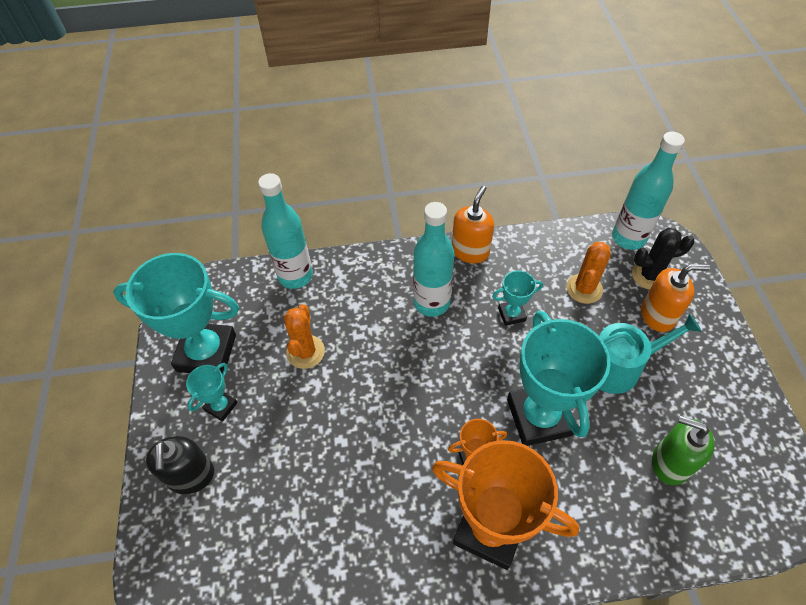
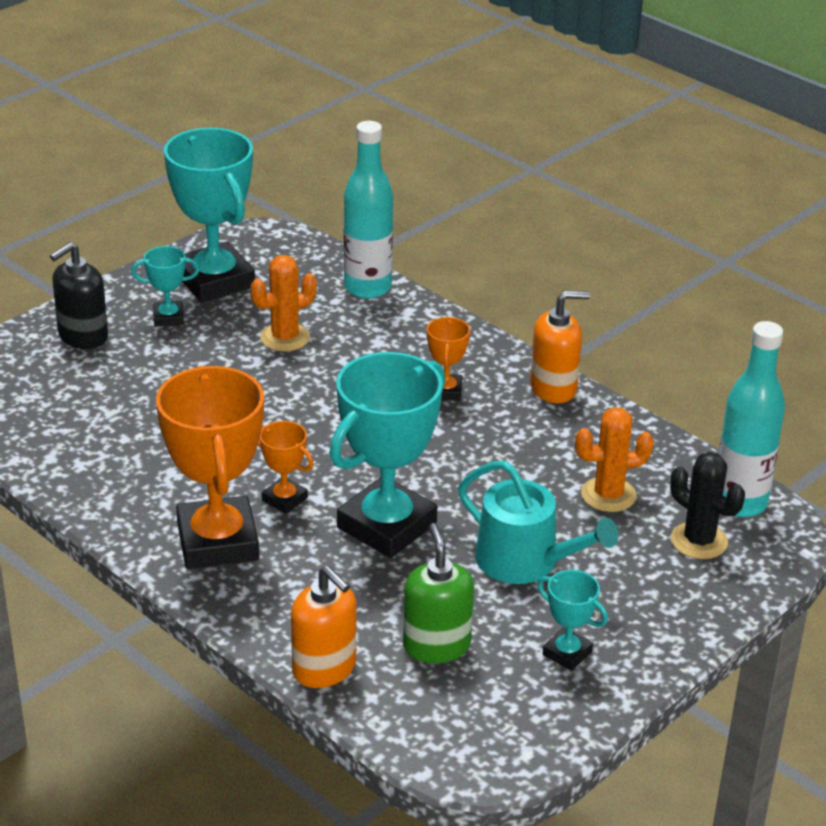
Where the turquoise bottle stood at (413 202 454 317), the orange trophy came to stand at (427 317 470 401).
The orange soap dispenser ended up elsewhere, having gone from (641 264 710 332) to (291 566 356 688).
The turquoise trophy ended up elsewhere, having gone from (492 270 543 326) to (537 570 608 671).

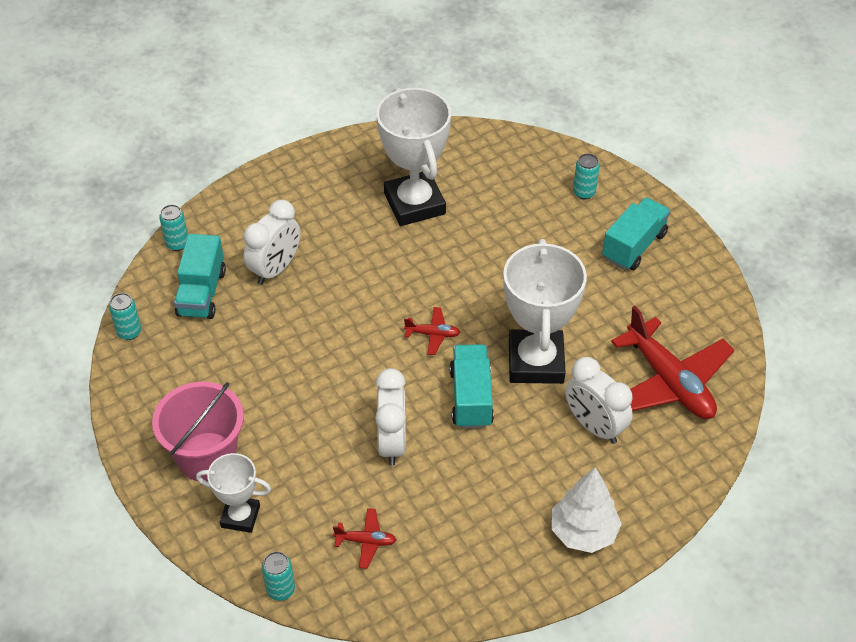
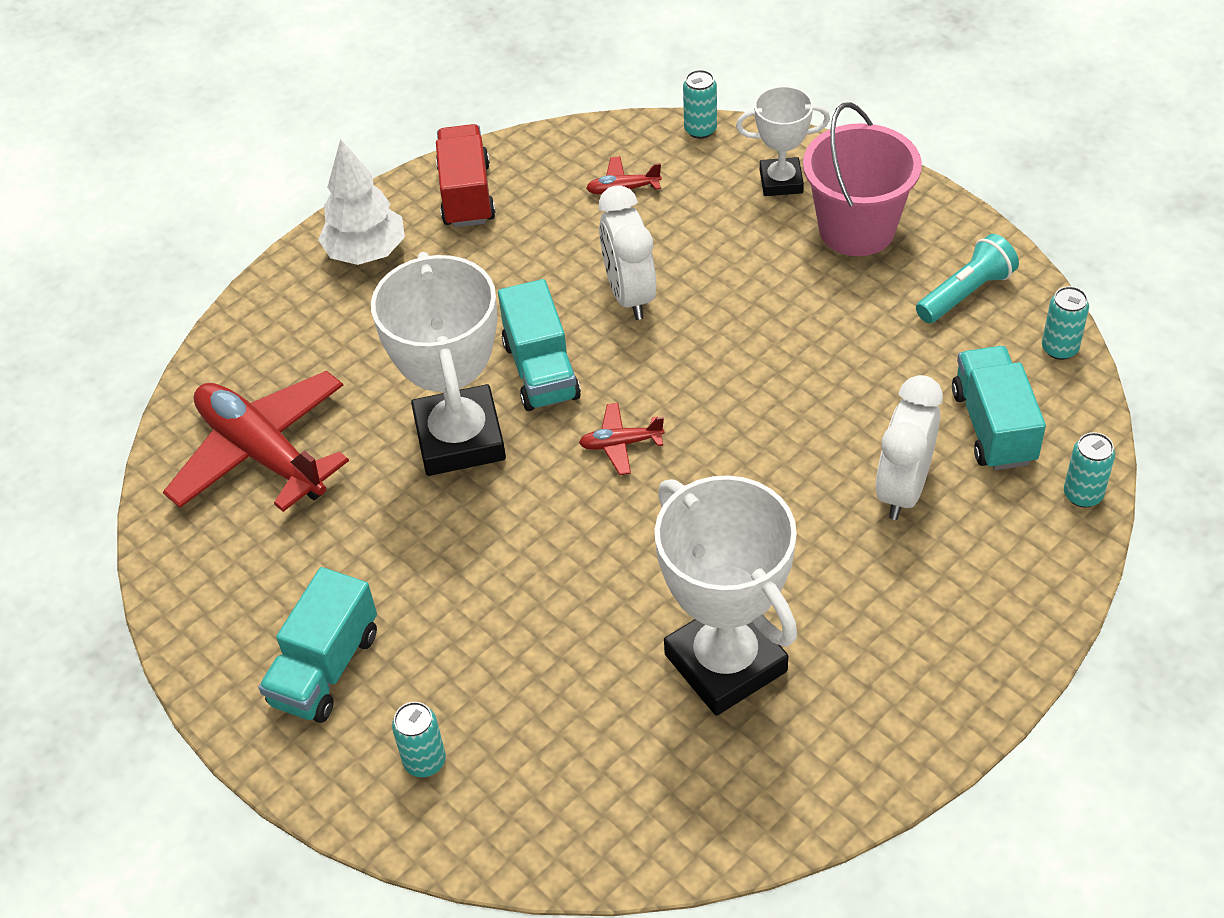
The second view lost the white clock at (565 357 633 444).
The second view gained the red truck at (436 124 496 227).
The second view gained the turquoise flashlight at (916 234 1019 323).

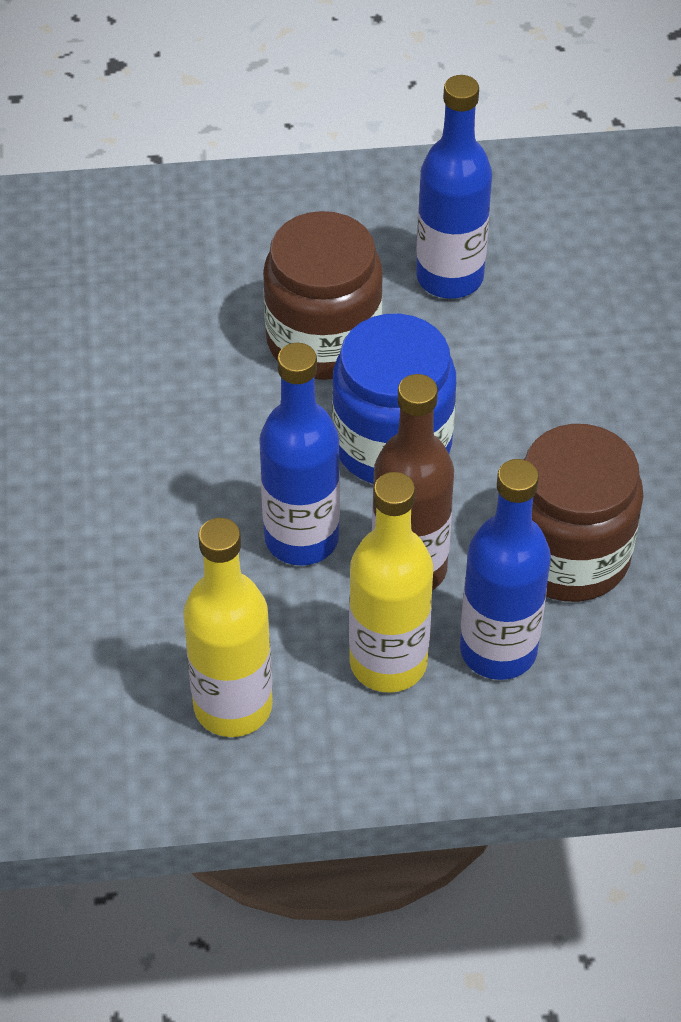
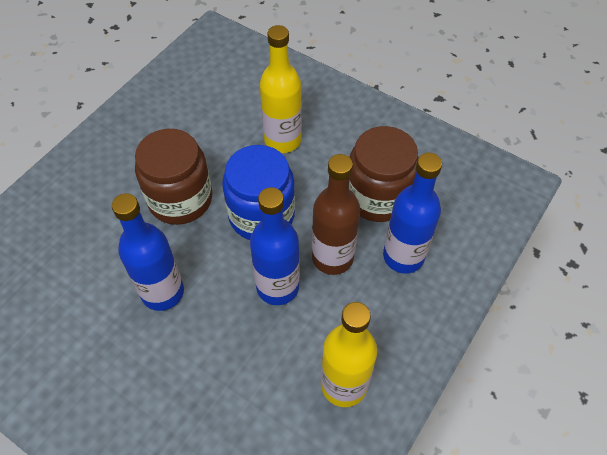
The blue bottle ended up elsewhere, having gone from (416 75 492 299) to (112 193 184 311).
The yellow bottle ended up elsewhere, having gone from (349 472 433 693) to (260 25 302 153).

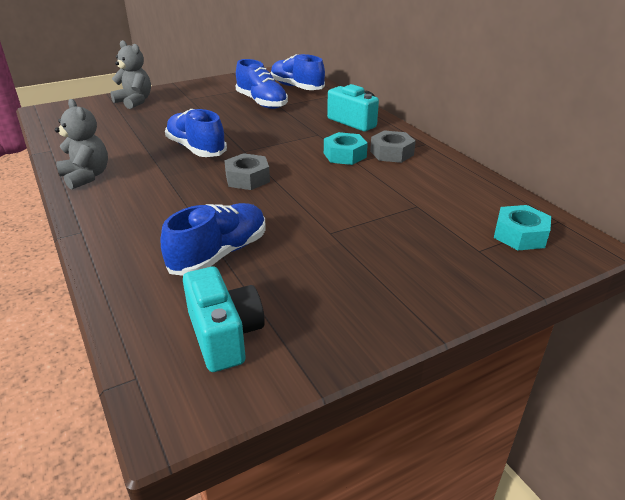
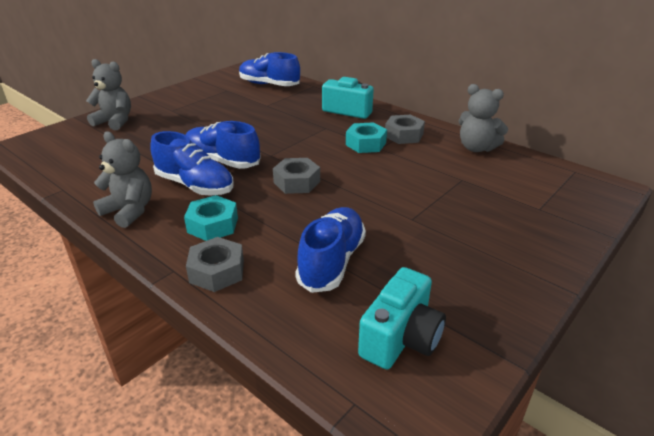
The blue shoe ended up elsewhere, having gone from (236 59 288 109) to (150 131 234 195).
The turquoise nut ended up elsewhere, having gone from (494 205 551 250) to (184 195 238 241).
The turquoise camera at (183 267 265 372) ended up facing another way, 75 degrees clockwise from before.
The second view gained the grey teddy bear at (459 84 508 152).
The second view gained the grey nut at (186 237 244 292).

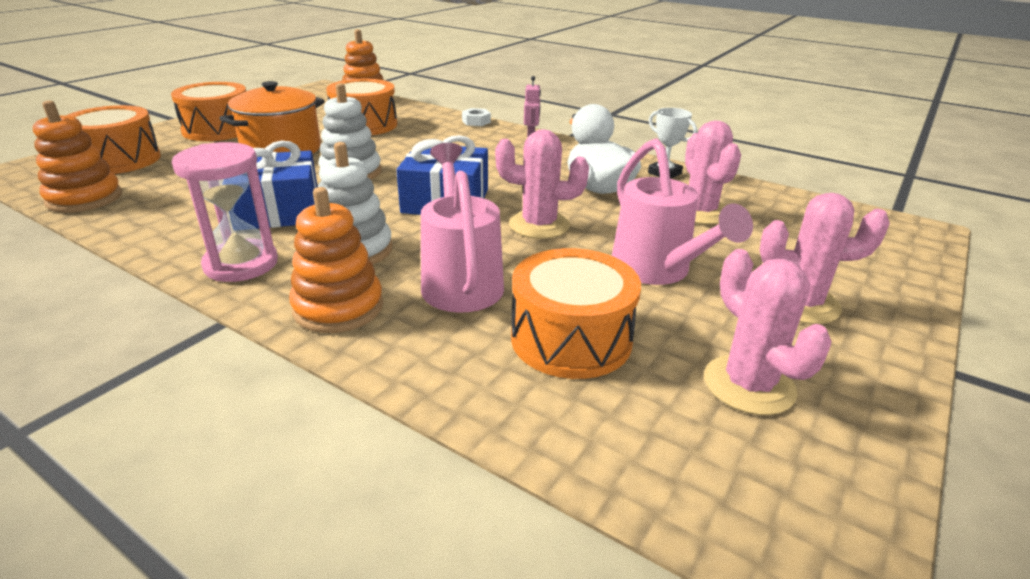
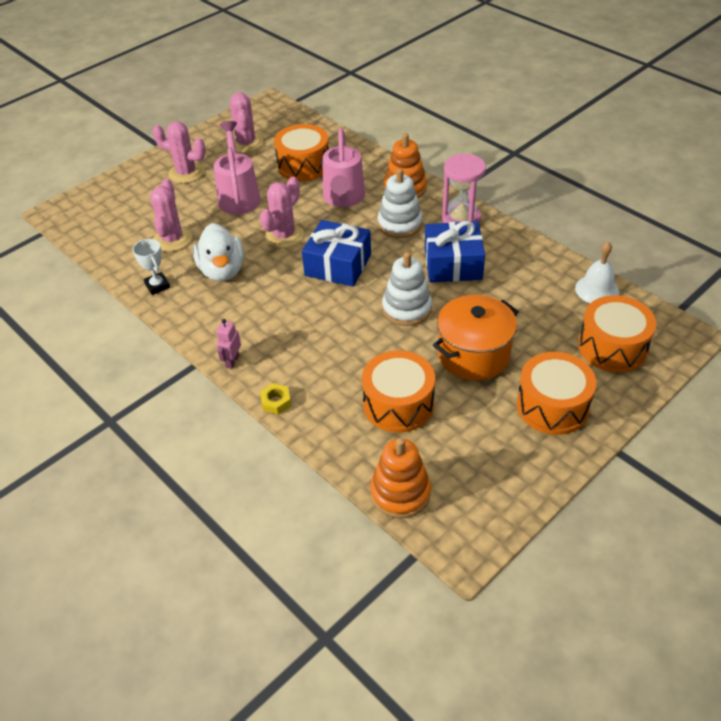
Where the orange stacking toy stood at (33 101 122 213), the white bell came to stand at (575 241 619 303).
What was the white nut at (462 108 491 126) turned into the yellow nut at (260 383 291 415).
The pink cactus at (495 129 589 239) ended up facing another way, 75 degrees counterclockwise from before.

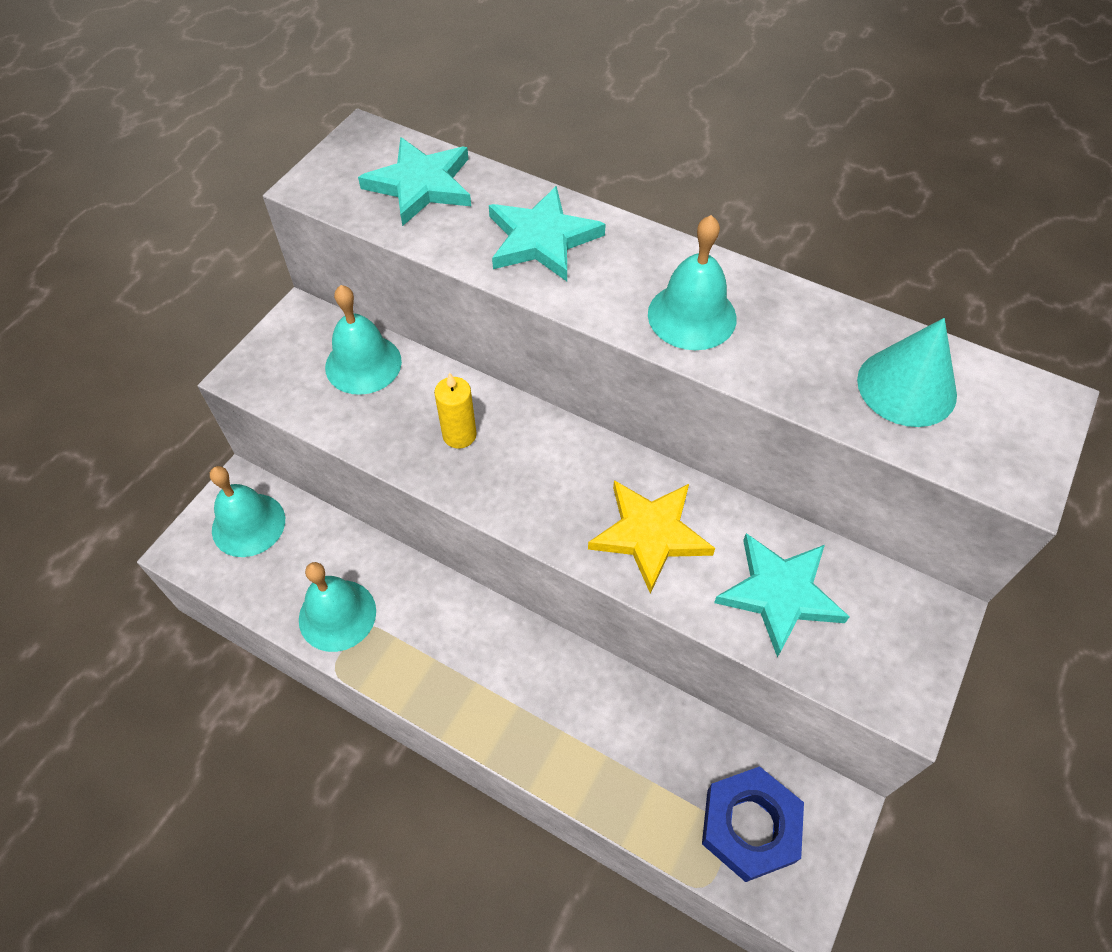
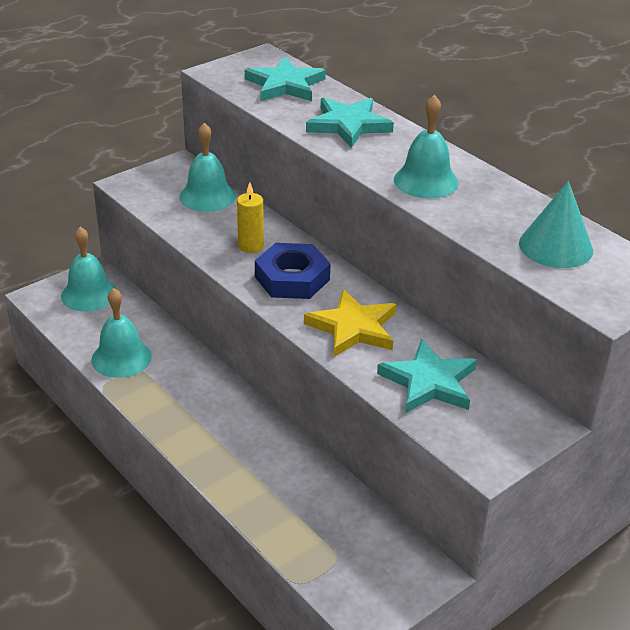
The blue nut ended up elsewhere, having gone from (702 766 804 882) to (255 243 331 299).

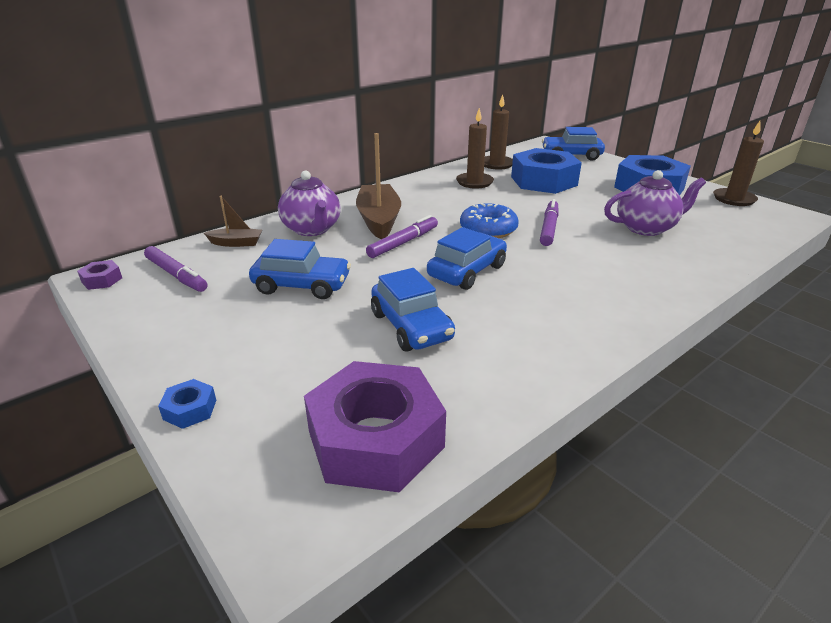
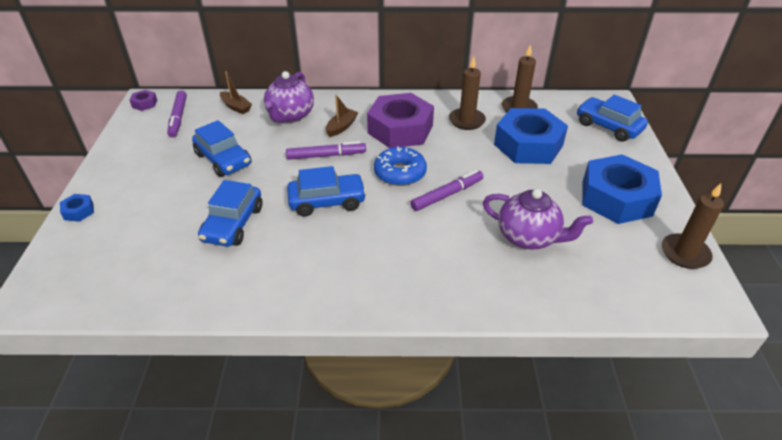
The size of the brown boat at (356 133 401 239) changed by a factor of 0.52.
The purple nut ended up elsewhere, having gone from (304 361 446 492) to (367 93 434 148).

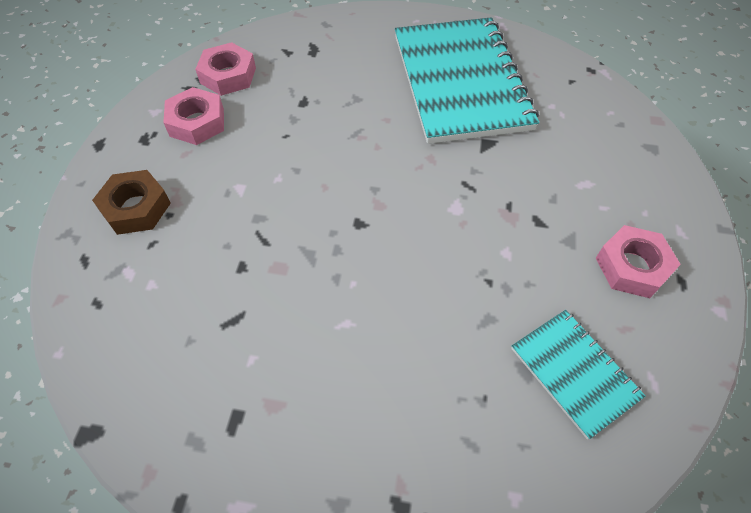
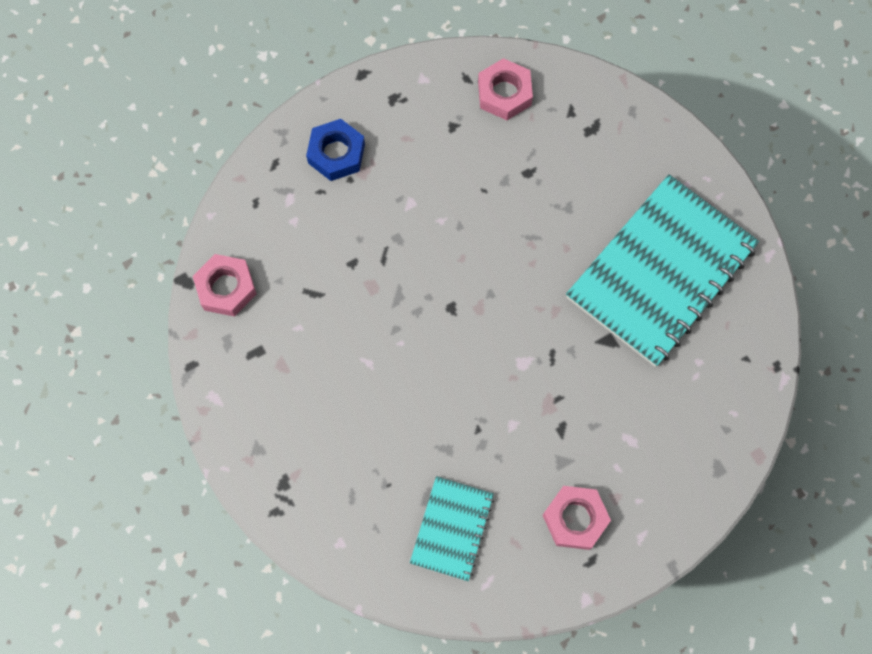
The pink nut ended up elsewhere, having gone from (163 87 224 145) to (193 254 257 317).
What was the brown nut at (92 170 171 235) turned into the blue nut at (306 119 365 181).

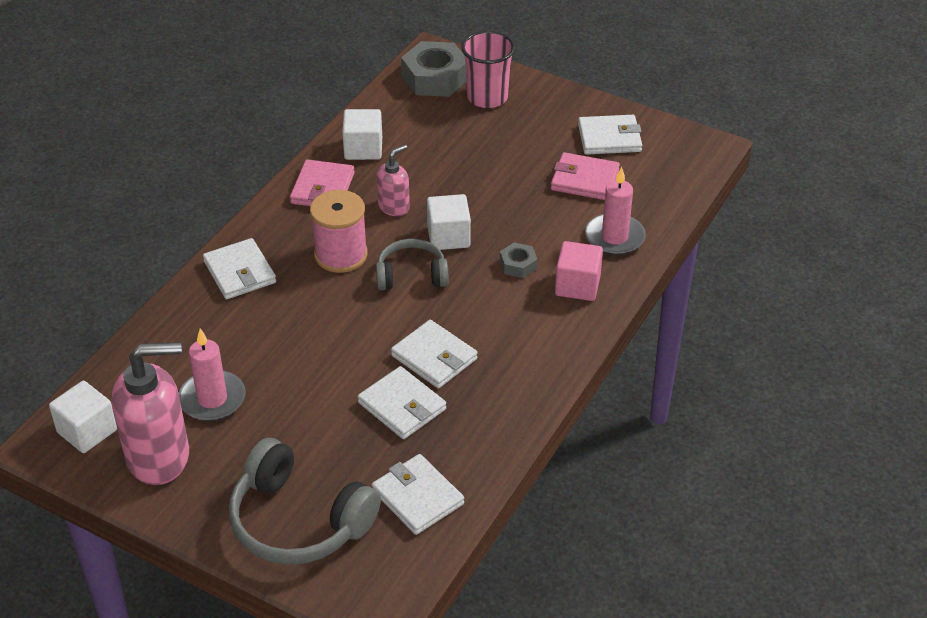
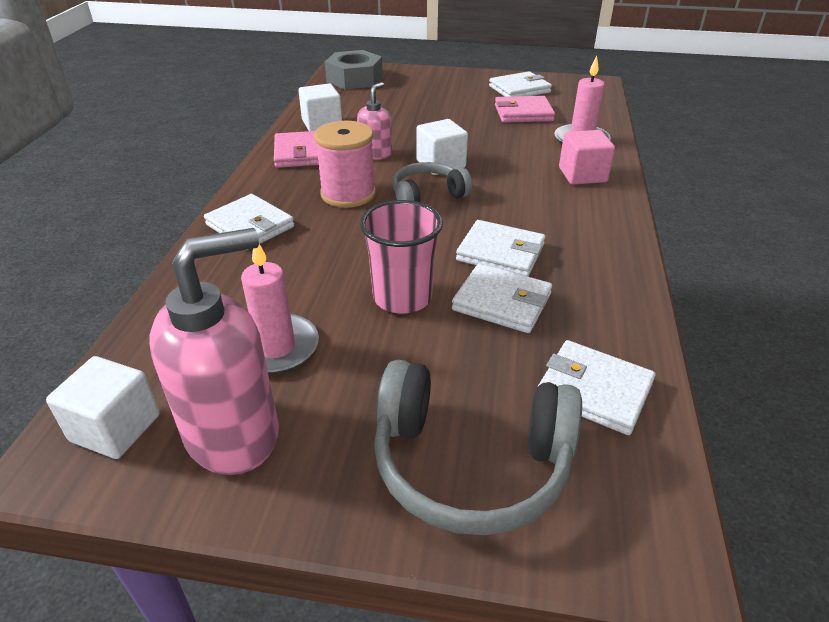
The pink cup ended up elsewhere, having gone from (461 31 515 108) to (360 200 443 313).
The second view lost the grey nut at (500 242 537 278).

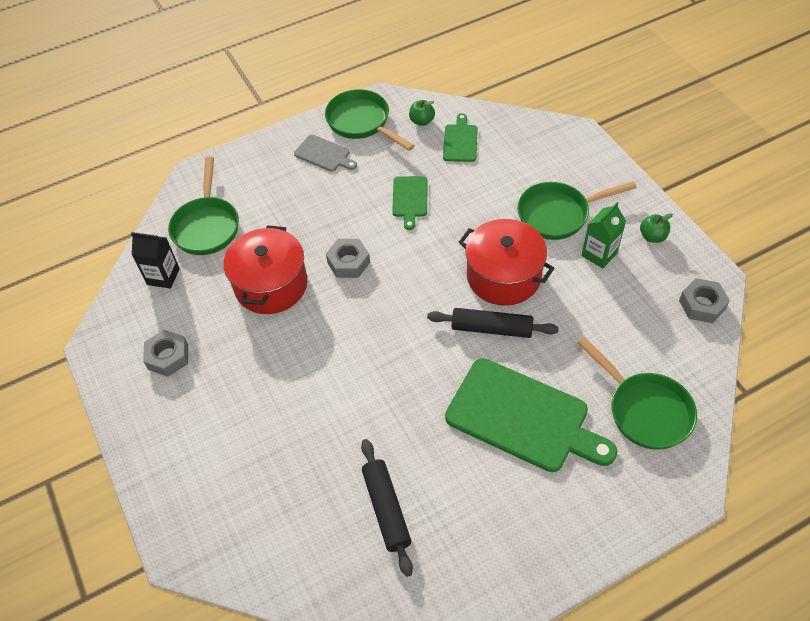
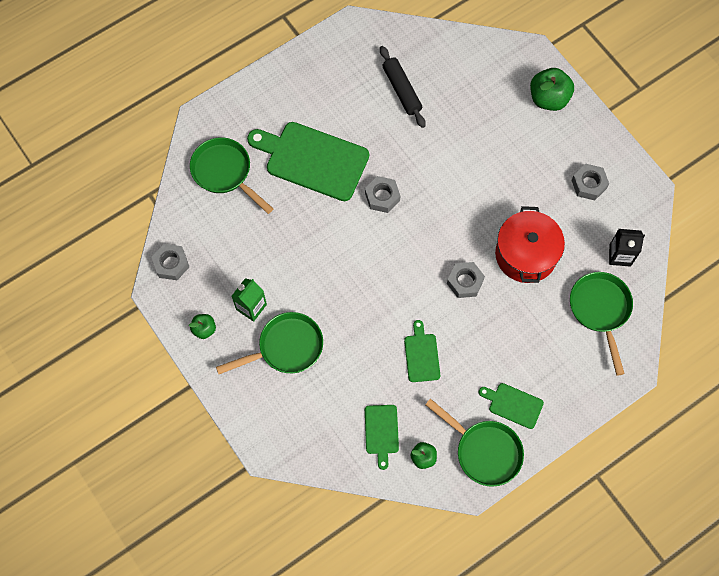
What was the grey cutting board at (294 135 357 172) turned into the green cutting board at (479 383 544 429).
The second view lost the red pot at (459 219 554 306).
The second view lost the black rolling pin at (427 308 559 338).
The second view gained the green apple at (530 68 574 111).
The second view gained the grey nut at (365 176 400 213).

